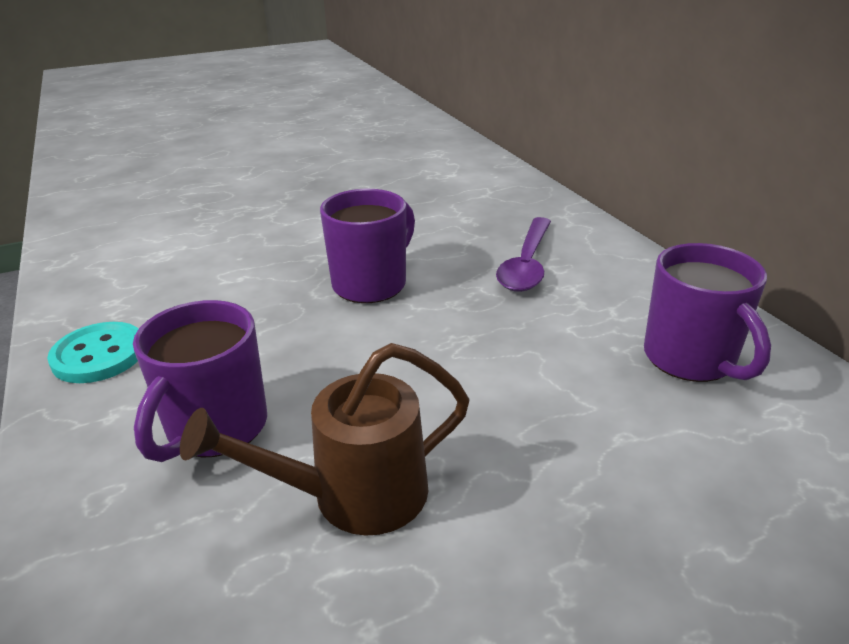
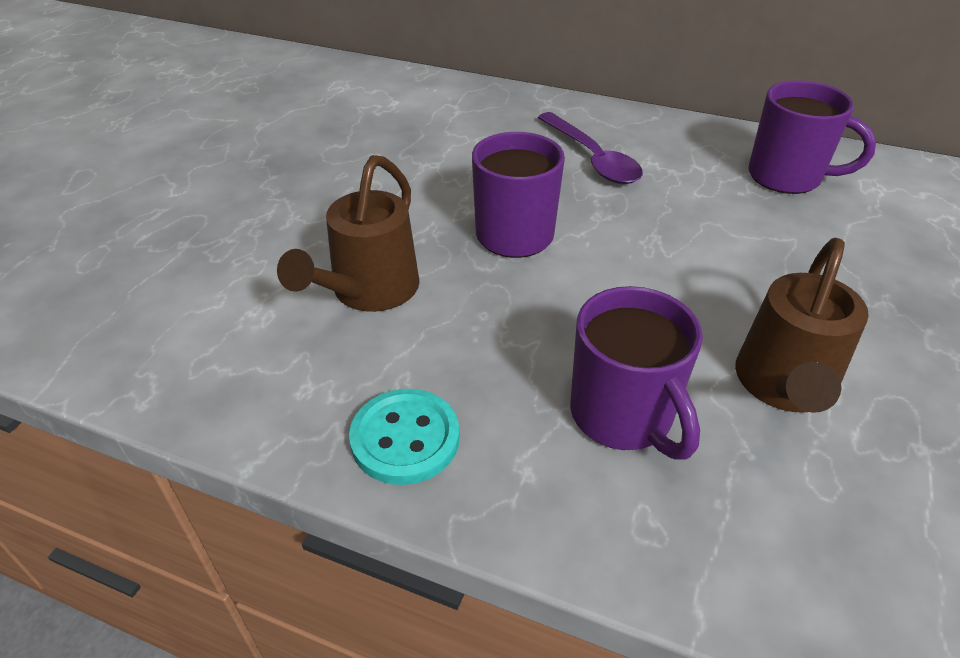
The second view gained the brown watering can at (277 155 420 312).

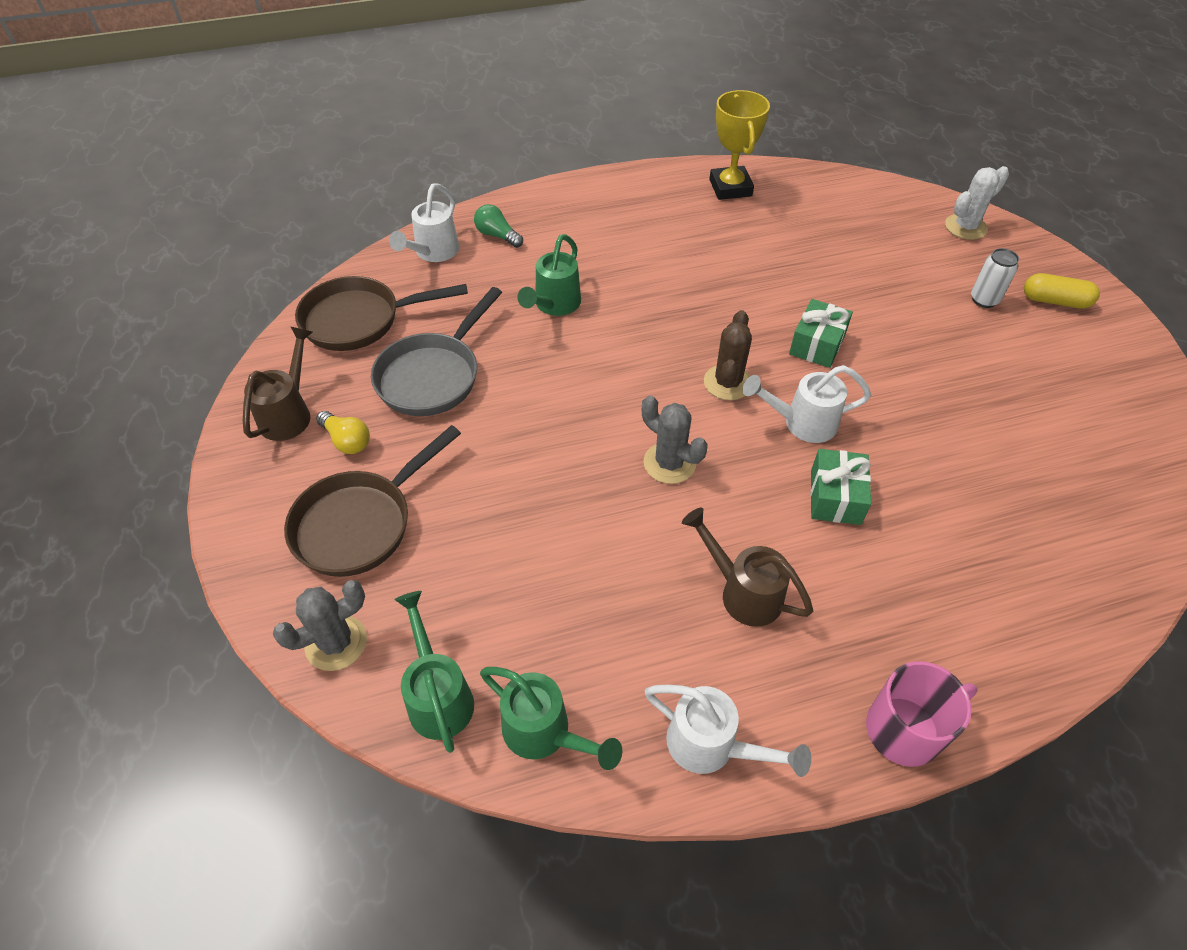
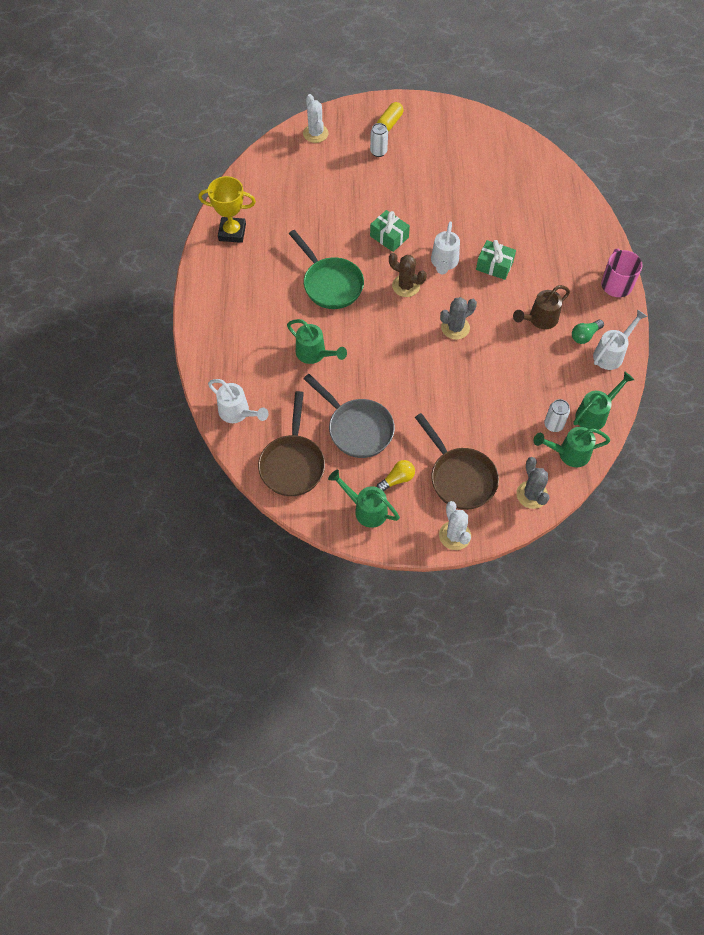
The green light bulb ended up elsewhere, having gone from (474 204 523 248) to (572 320 604 344).
What was the brown watering can at (243 327 313 441) turned into the green watering can at (328 470 400 528).
The second view gained the green pan at (289 230 364 309).
The second view gained the white can at (544 399 570 432).
The second view gained the white cactus at (439 501 471 550).

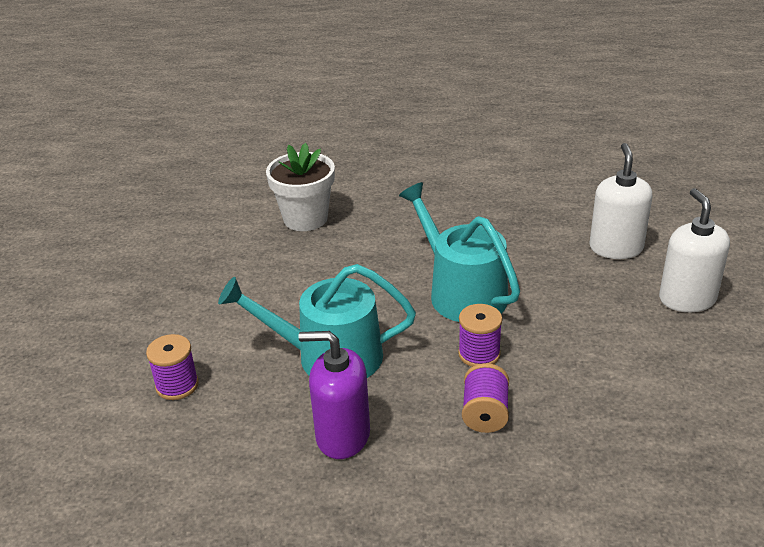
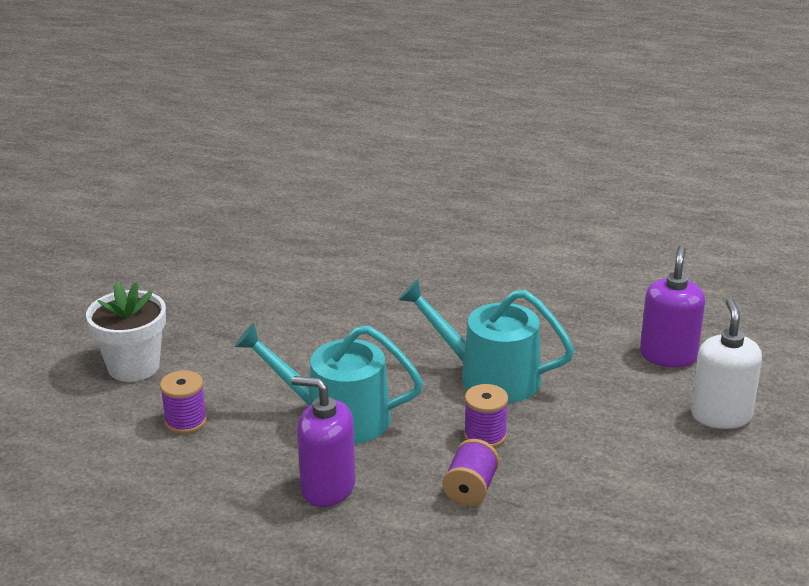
The white flower pot ended up elsewhere, having gone from (266 143 335 231) to (86 282 166 382).
What was the white soap dispenser at (590 143 652 259) turned into the purple soap dispenser at (640 245 705 368).
The turquoise watering can at (399 182 520 322) ended up facing another way, 45 degrees counterclockwise from before.

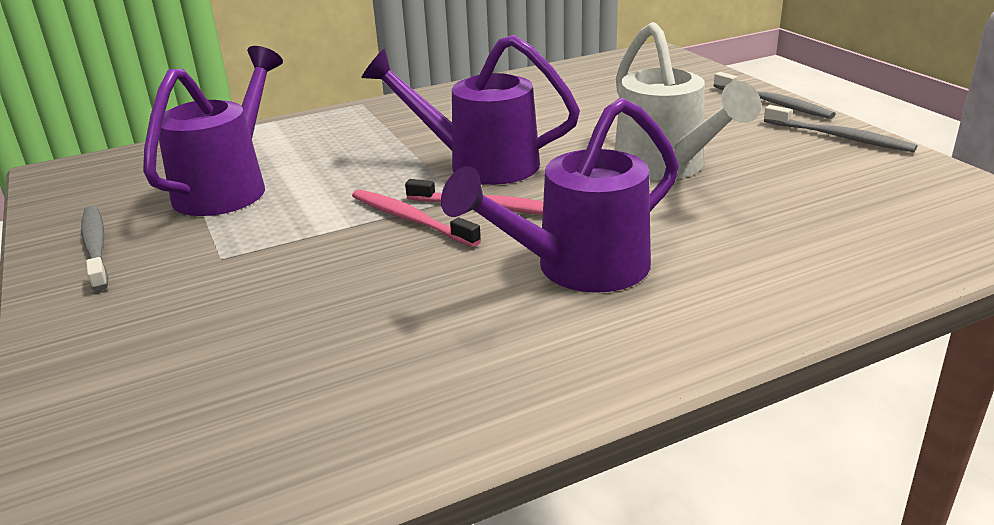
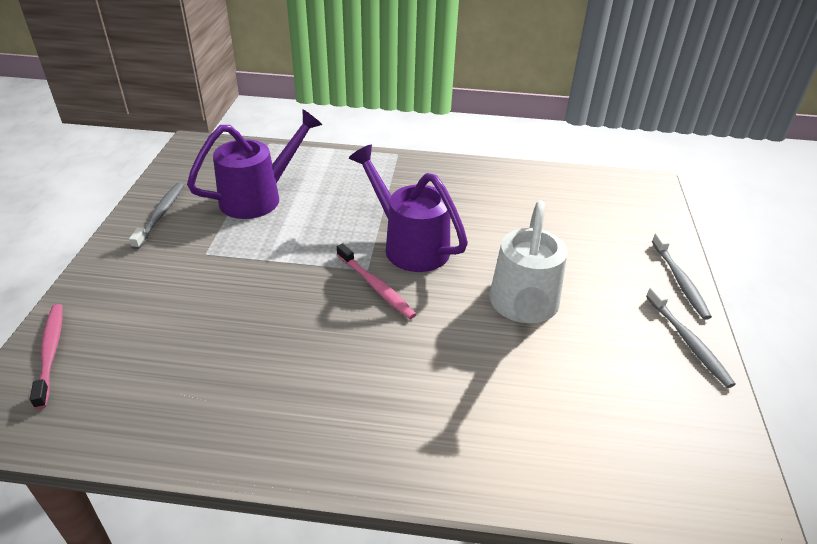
The second view lost the purple watering can at (441 98 679 293).
The pink toothbrush ended up elsewhere, having gone from (352 189 481 247) to (30 304 63 409).

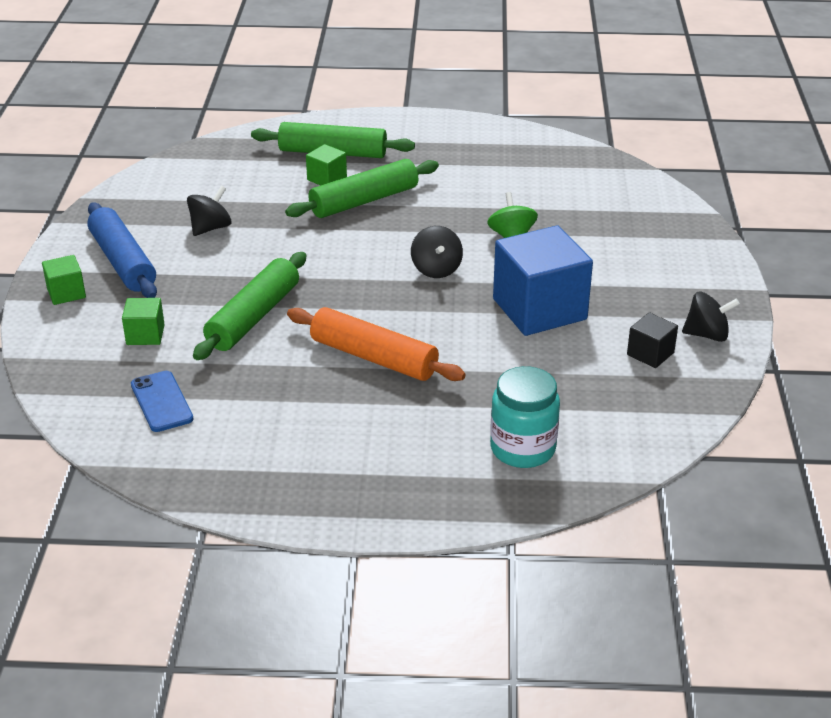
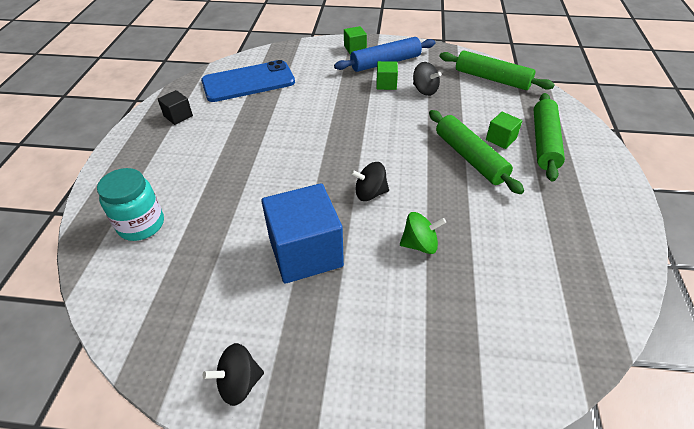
The green rolling pin ended up elsewhere, having gone from (193 252 306 360) to (439 51 555 90).
The black spinning top at (682 292 740 342) ended up facing another way, 60 degrees clockwise from before.
The green cube ended up elsewhere, having gone from (122 298 165 345) to (376 61 398 90).
The second view lost the orange rolling pin at (287 307 466 381).
The black cube ended up elsewhere, having gone from (627 312 678 368) to (158 90 193 125).
The size of the blue phone at (131 371 194 432) changed by a factor of 1.89.

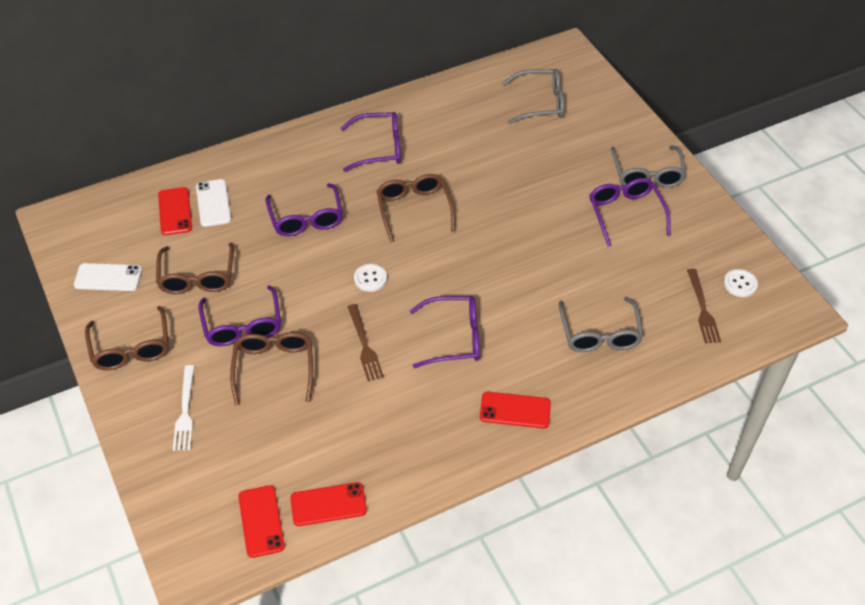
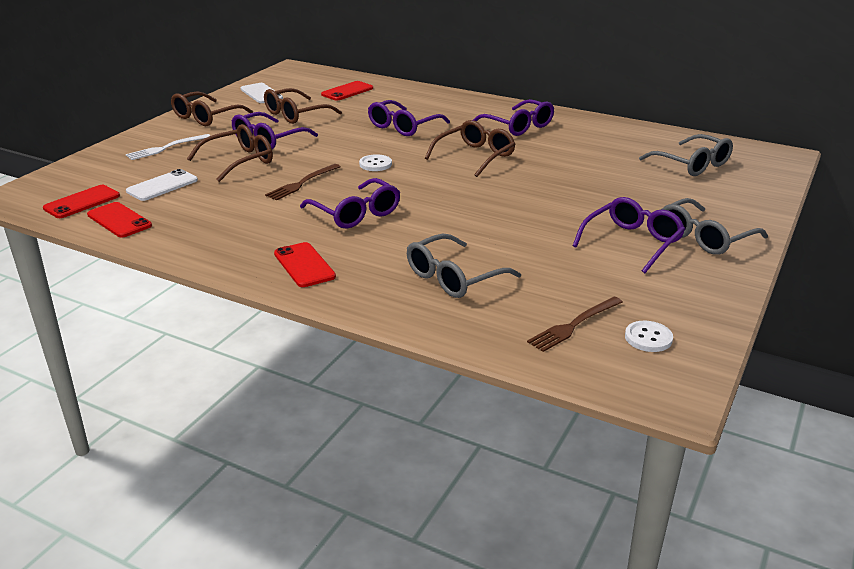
The white phone ended up elsewhere, having gone from (196 179 231 227) to (126 169 198 201).

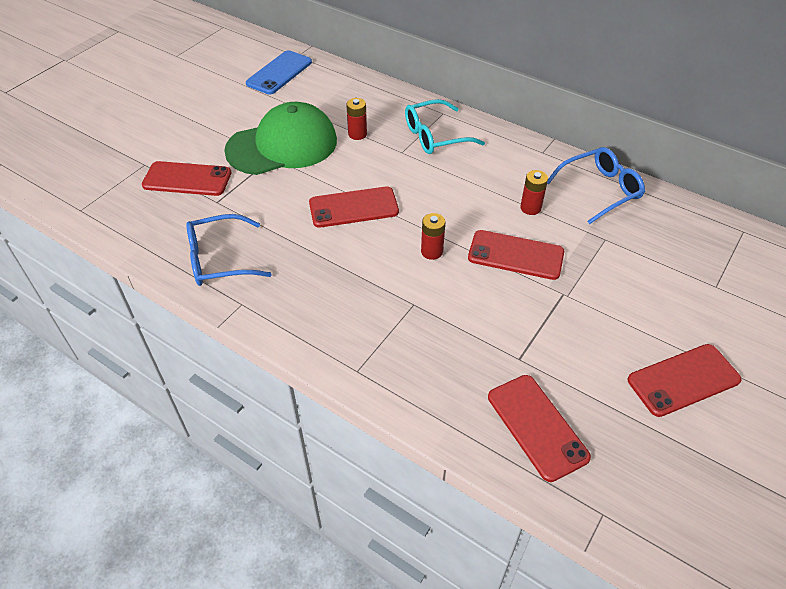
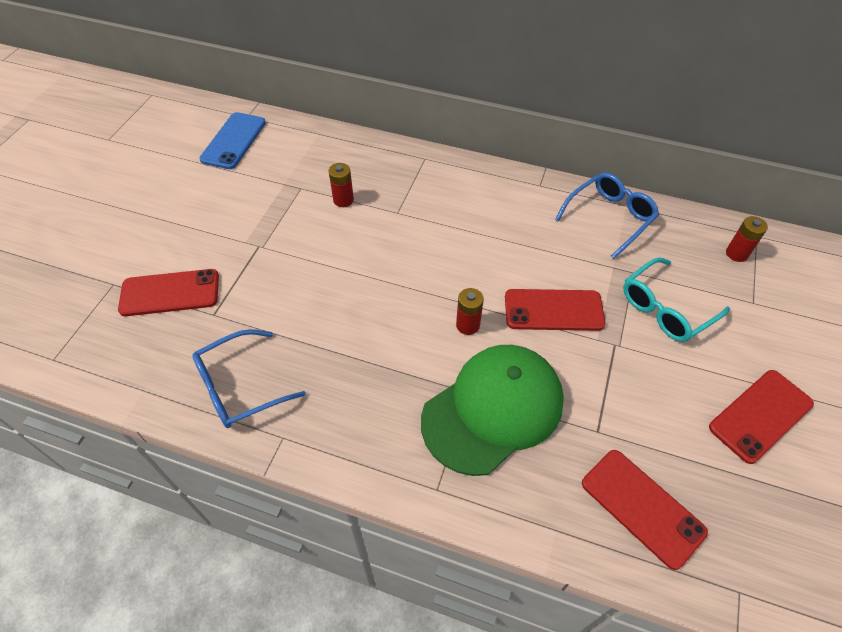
The turquoise glasses ended up elsewhere, having gone from (405 99 485 154) to (623 257 730 342).
The green cap ended up elsewhere, having gone from (224 102 337 175) to (421 345 564 476).
The red battery ended up elsewhere, having gone from (520 170 548 215) to (726 216 768 262).
The second view lost the red phone at (309 186 399 228).

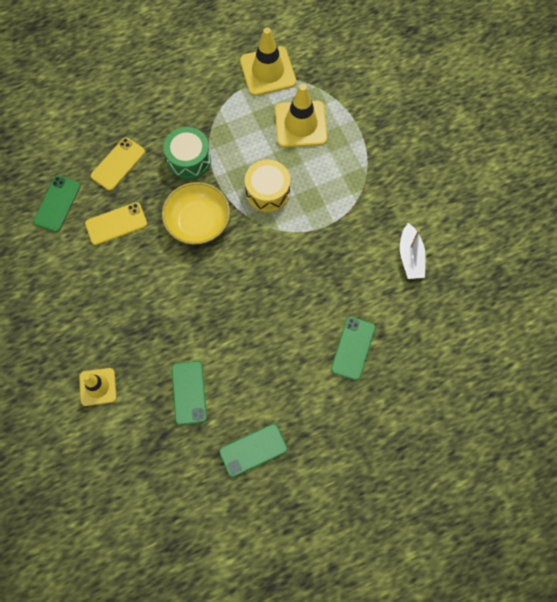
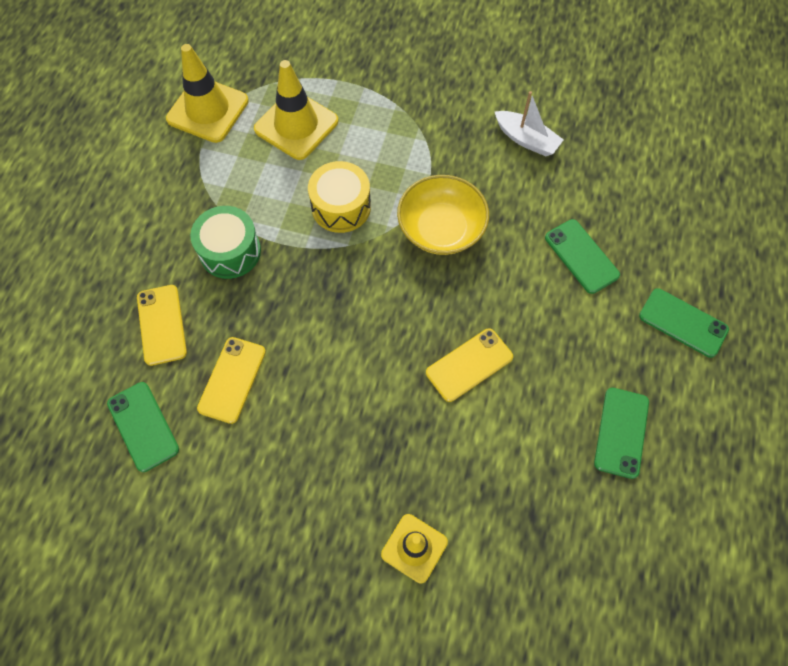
The yellow bowl ended up elsewhere, having gone from (162 182 230 245) to (397 175 489 255).
The green phone ended up elsewhere, having gone from (172 361 207 425) to (639 288 729 358).
The second view gained the yellow phone at (426 328 513 402).

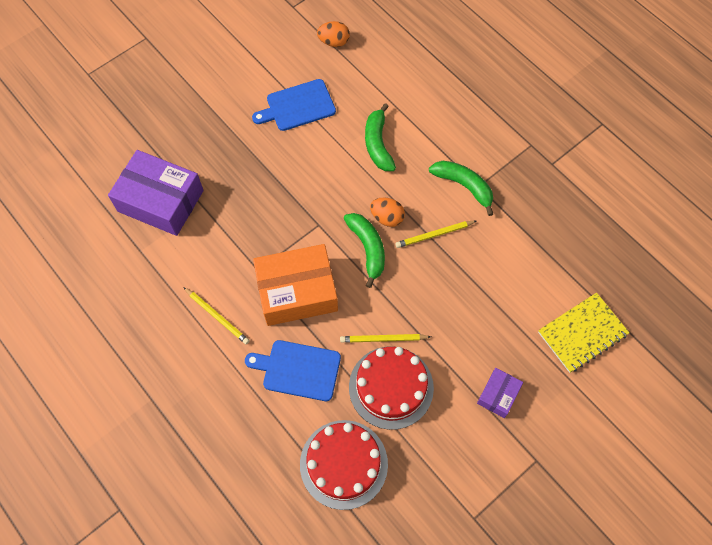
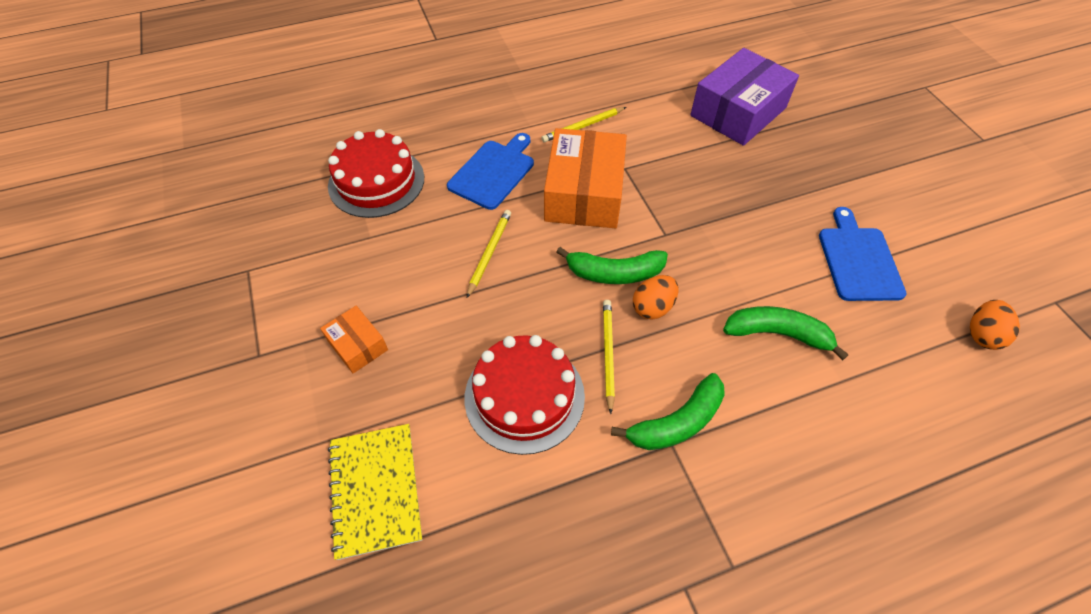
The red cake ended up elsewhere, having gone from (349 346 434 430) to (465 335 585 455).
What was the purple box at (477 368 523 418) turned into the orange box at (320 306 388 373).

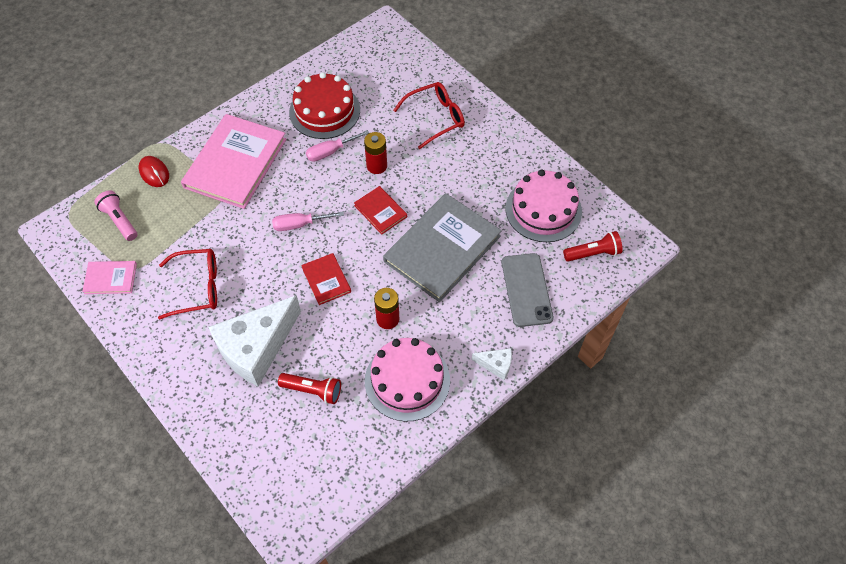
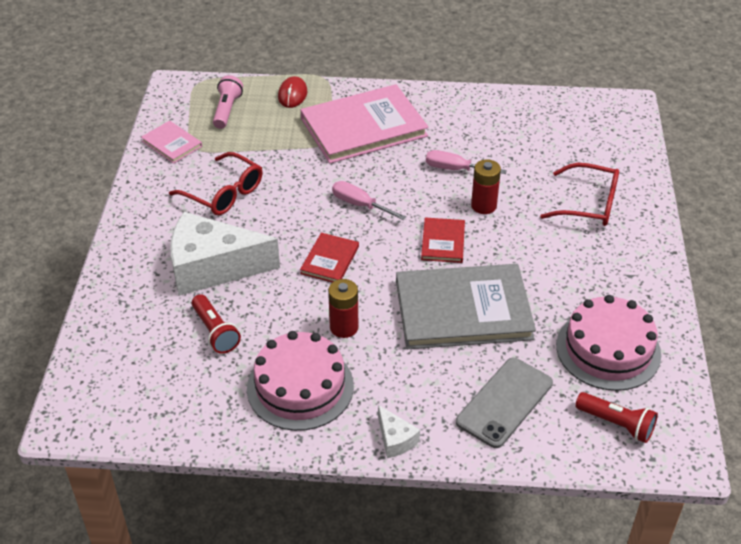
The second view lost the red cake at (289 72 360 139).

